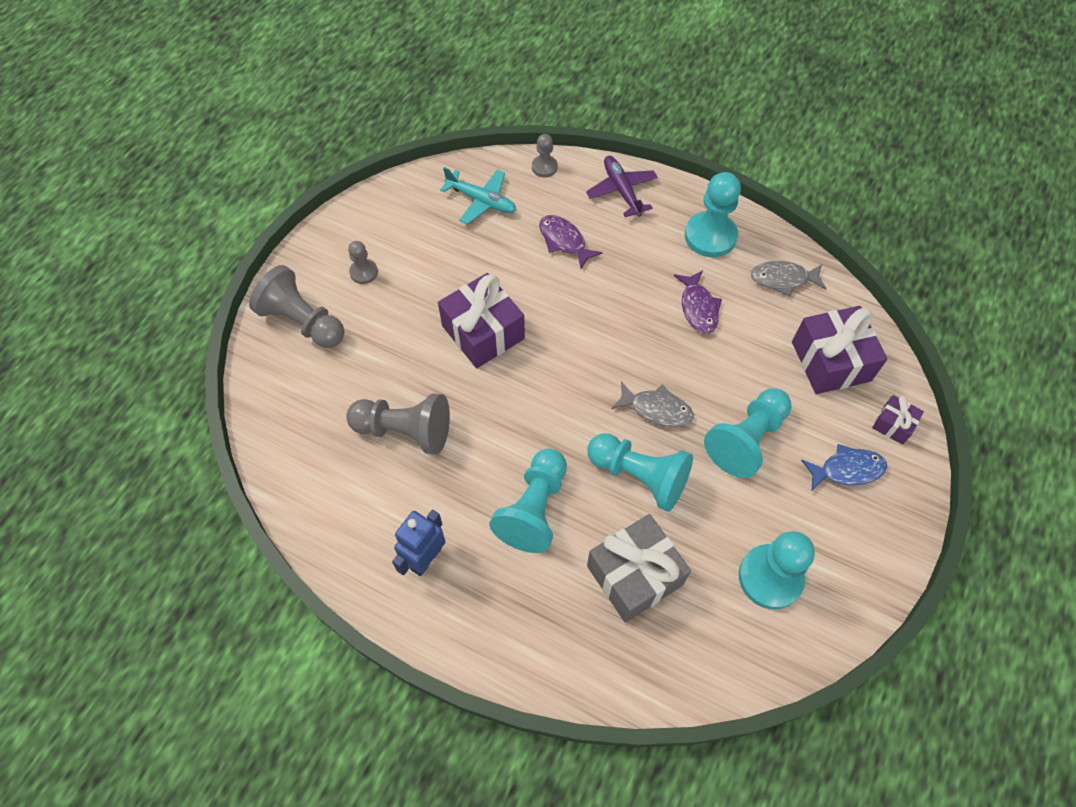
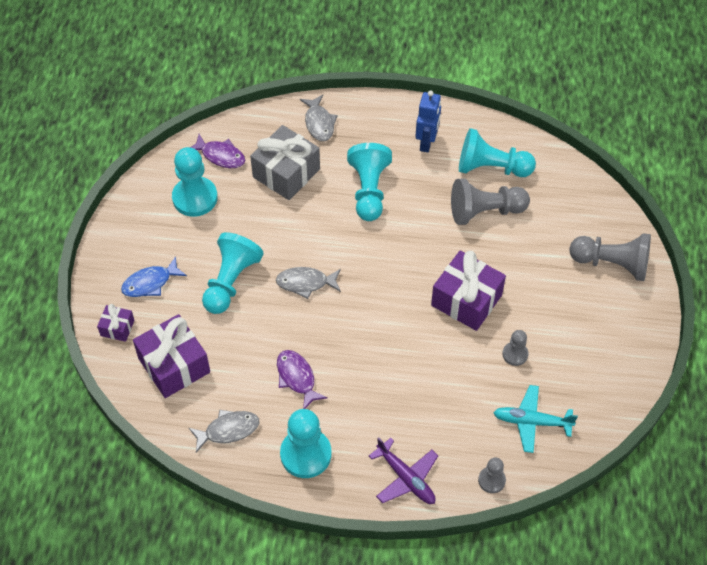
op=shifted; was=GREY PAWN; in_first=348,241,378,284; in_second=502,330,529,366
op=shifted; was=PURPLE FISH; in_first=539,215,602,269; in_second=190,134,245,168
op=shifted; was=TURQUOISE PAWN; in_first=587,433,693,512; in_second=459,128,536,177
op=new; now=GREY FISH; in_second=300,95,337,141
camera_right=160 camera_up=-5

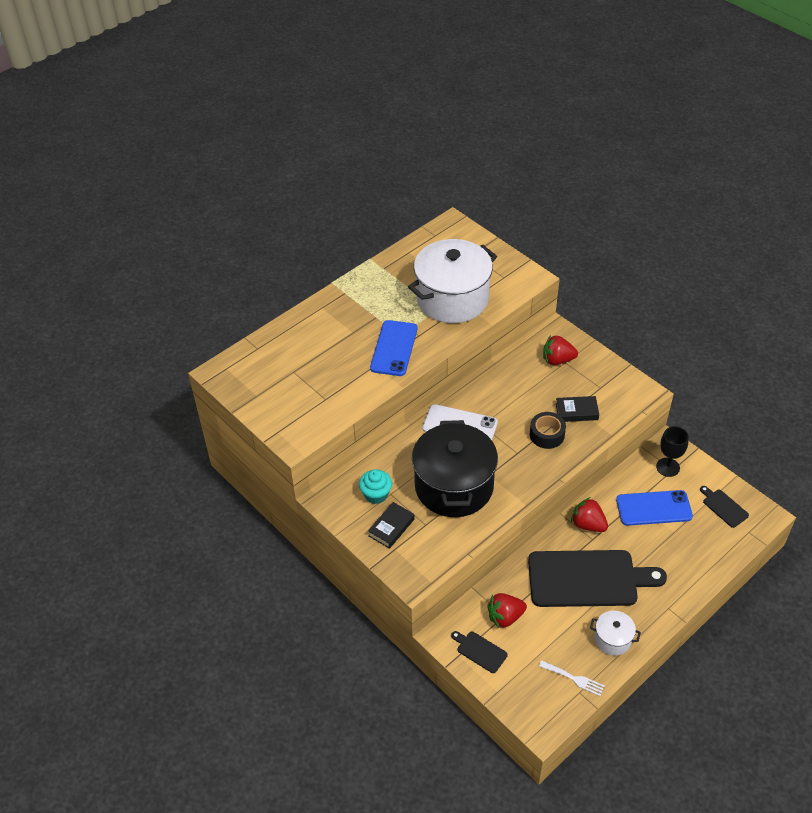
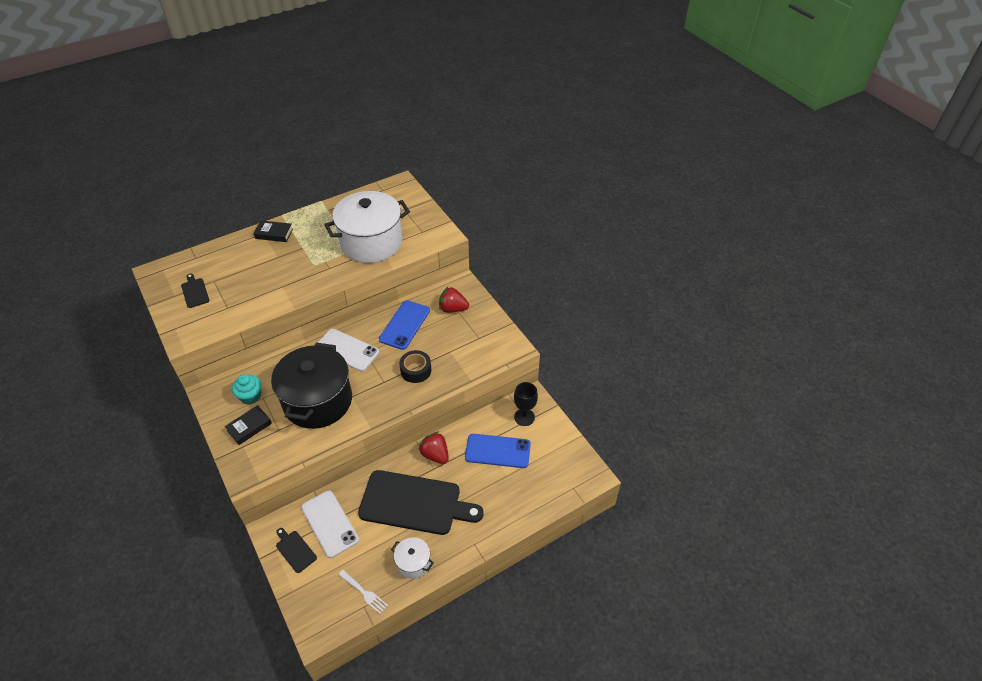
op=shifted; was=BLUE PHONE; in_first=370,320,417,376; in_second=379,300,430,350
op=swapped; was=RED STRAWBERRY; now=WHITE PHONE; in_first=487,593,527,628; in_second=301,490,359,558
op=shifted; was=BLACK BOOK; in_first=556,396,599,422; in_second=253,220,293,242
op=shifted; was=BLACK CUTTING BOARD; in_first=700,486,749,528; in_second=181,274,209,308
camera_right=10 camera_up=0

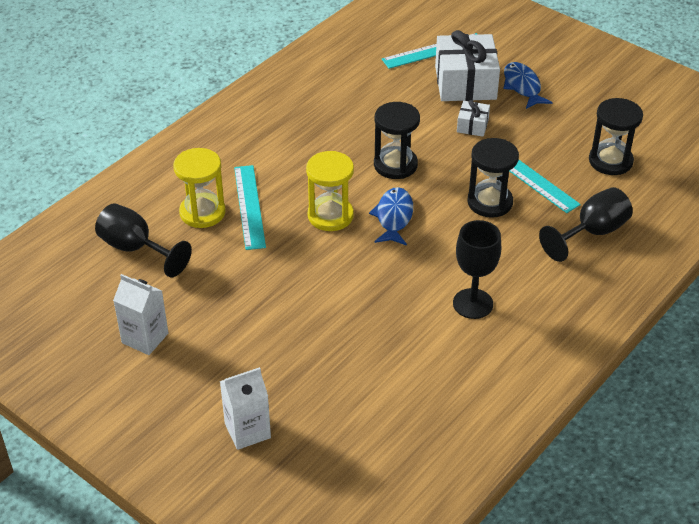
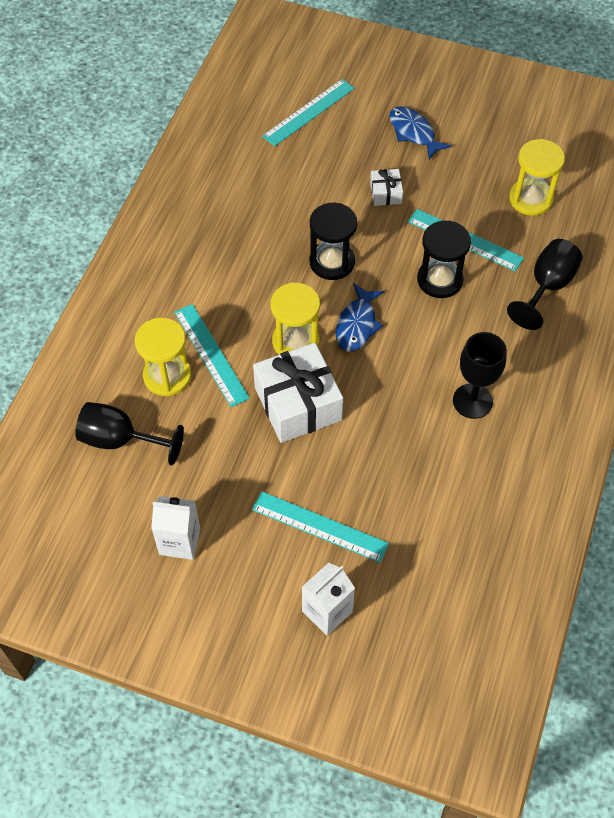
op=rotated; was=BLUE FISH; in_first=369,187,413,246; in_second=336,283,384,352; clockwise=-150
op=shifted; was=WHITE GIFT; in_first=435,30,500,101; in_second=253,343,343,443
op=repainted; was=BLACK HOURGLASS; now=YELLOW HOURGLASS; in_first=589,98,643,175; in_second=509,139,565,216
op=new; now=TURQUOISE RULER; in_second=252,491,389,563
camera_right=-20 camera_up=15

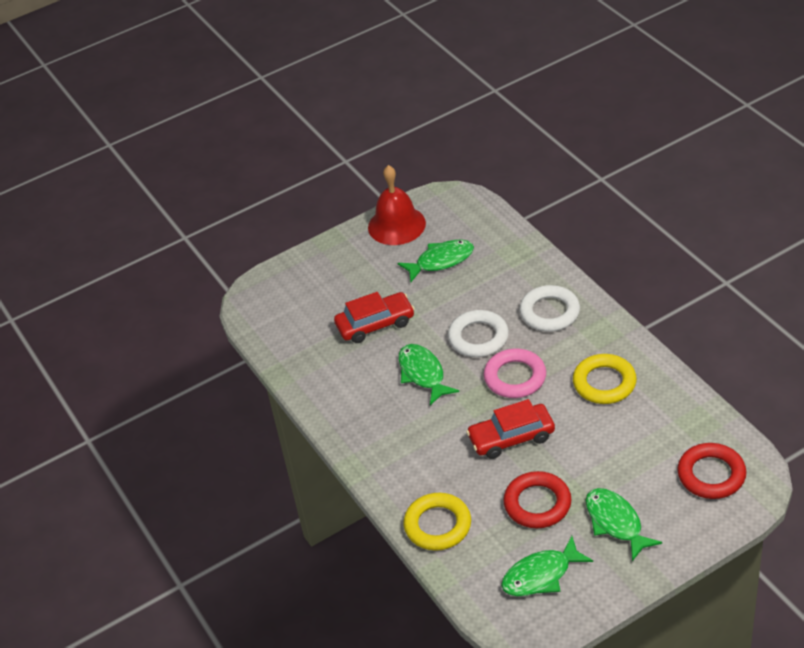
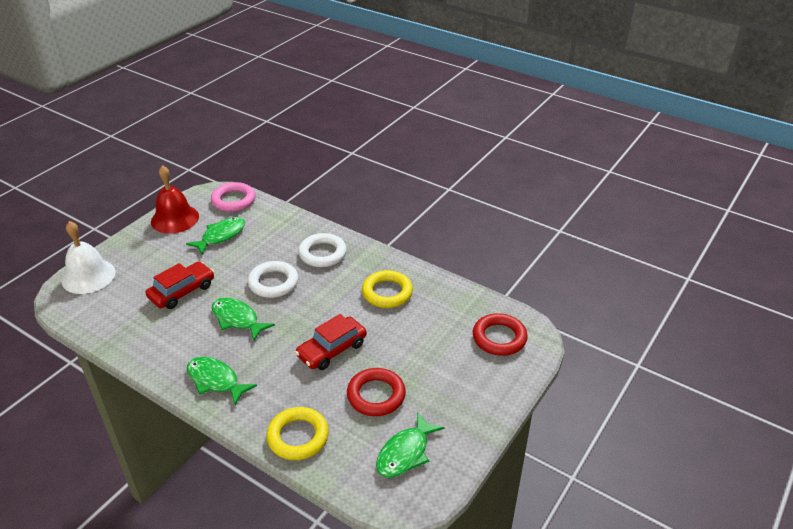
op=shifted; was=PINK RING; in_first=484,349,546,398; in_second=211,182,256,212
op=shifted; was=GREEN FISH; in_first=585,488,662,561; in_second=187,357,257,406
op=new; now=WHITE BELL; in_second=61,221,115,294
camera_right=-30 camera_up=-5

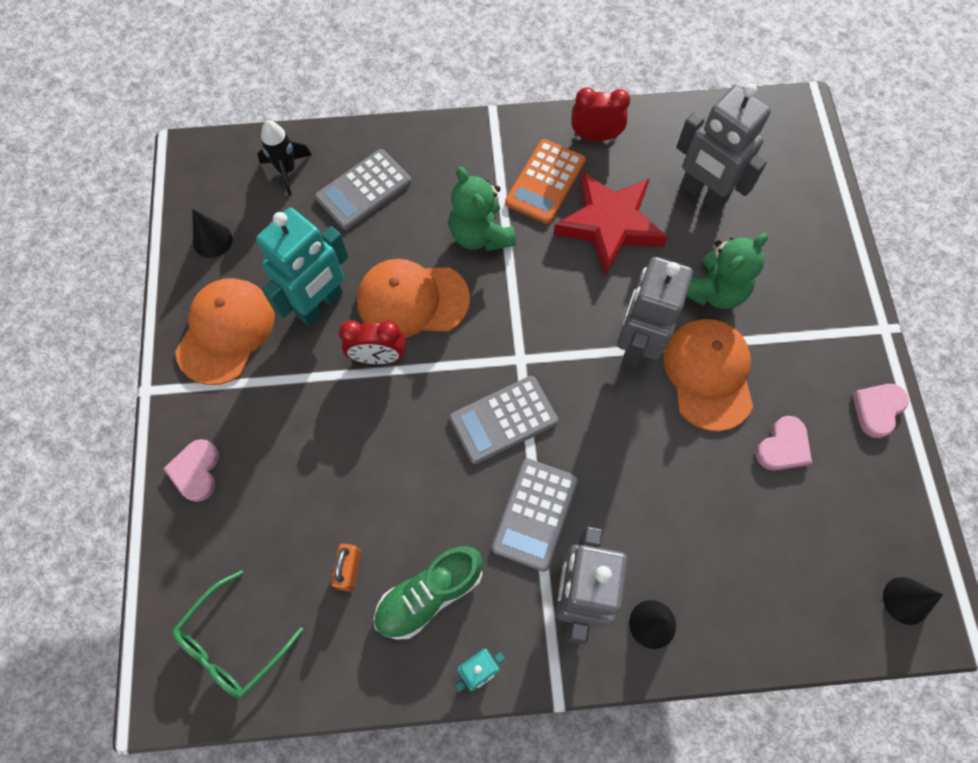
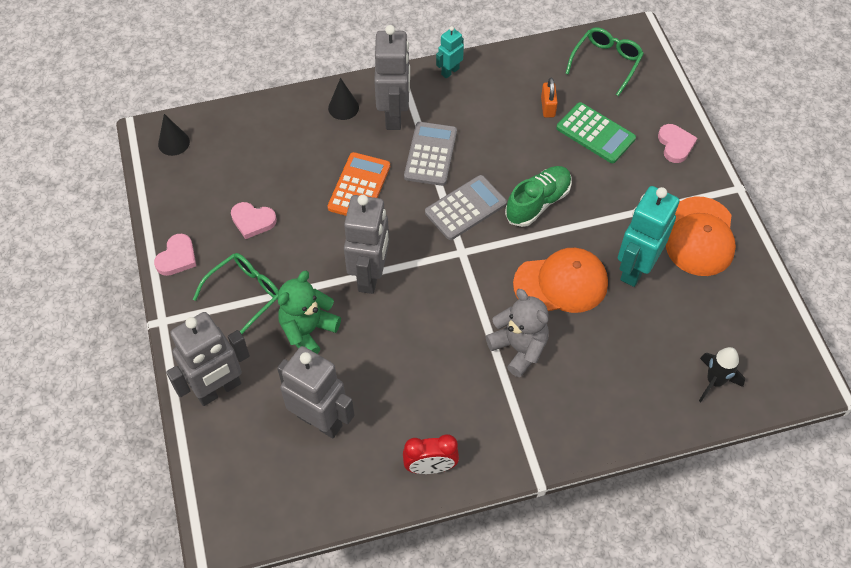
op=gone; was=BLACK CONE; in_first=192,209,233,258
op=gone; was=GREY CALCULATOR; in_first=315,149,412,230
op=gone; was=RED CLOCK; in_first=339,320,405,364
op=shifted; was=GREEN SHOE; in_first=374,546,483,640; in_second=505,166,572,227
op=repainted; was=GREEN TEDDY BEAR; now=GREY TEDDY BEAR; in_first=449,167,516,251; in_second=486,289,549,377
op=shifted; was=ORANGE CALCULATOR; in_first=505,139,586,224; in_second=328,152,390,216
op=gone; was=RED STAR; in_first=553,171,668,276
op=gone; was=ORANGE CAP; in_first=663,319,753,431
op=rotated; was=PINK HEART; in_first=756,416,812,471; in_second=231,202,277,239; clockwise=-105
op=new; now=GREY ROBOT; in_second=166,312,250,406
op=new; now=GREEN GLASSES; in_second=193,253,279,334
op=new; now=GREEN CALCULATOR; in_second=556,102,636,163
camera_right=170 camera_up=-10

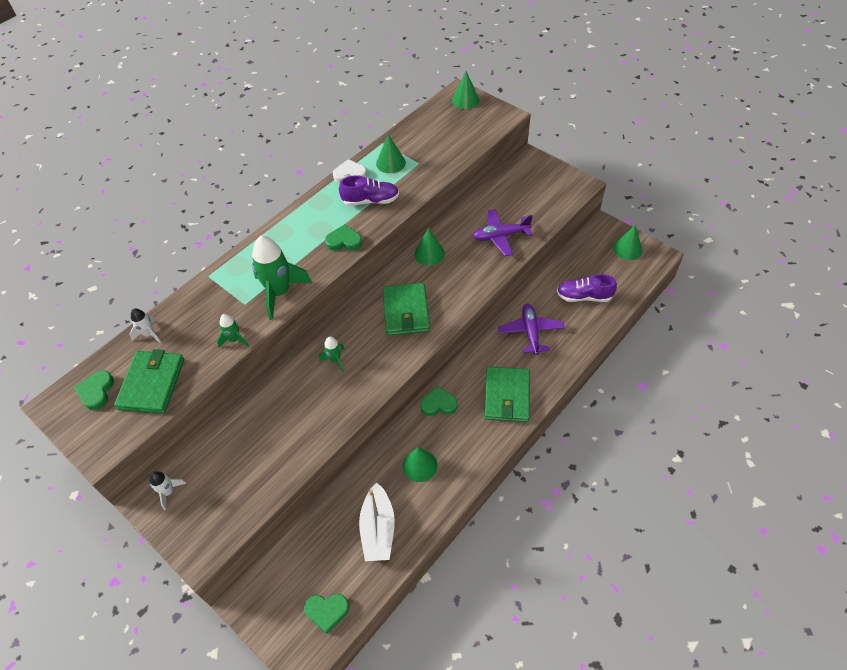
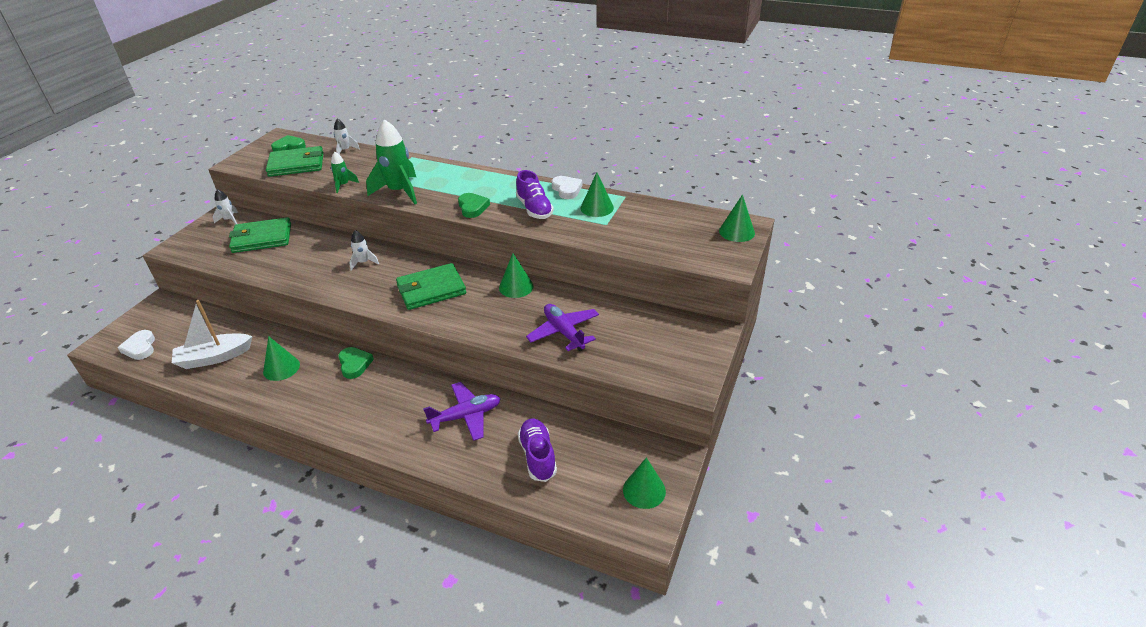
op=repainted; was=GREEN HEART; now=WHITE HEART; in_first=304,594,349,634; in_second=117,330,155,360
op=repainted; was=GREEN ROCKET; now=WHITE ROCKET; in_first=319,337,344,372; in_second=349,230,379,270
op=shifted; was=GREEN WALLET; in_first=484,367,530,422; in_second=229,217,291,253
camera_right=70 camera_up=-15

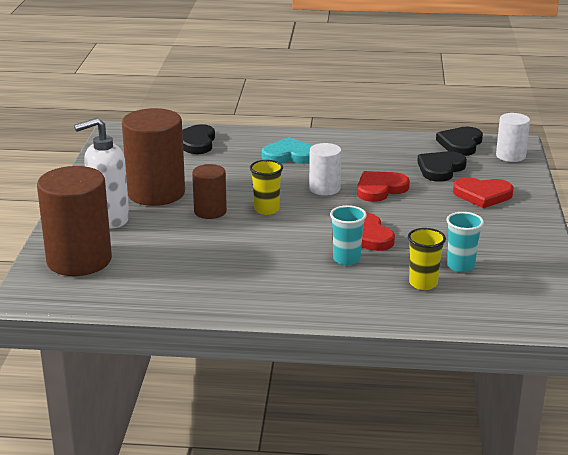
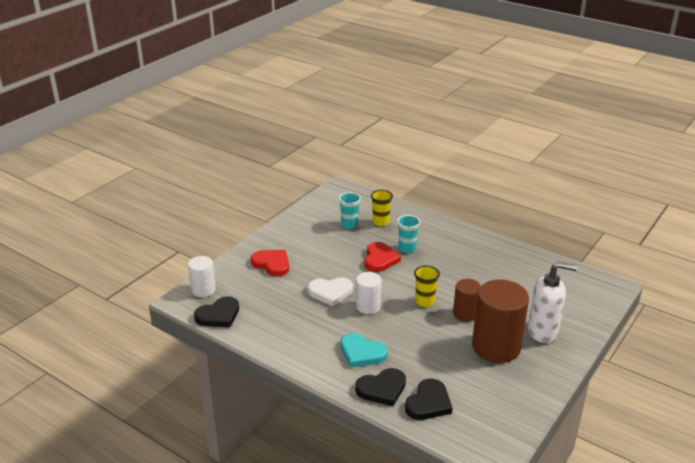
op=gone; was=BROWN CYLINDER; in_first=37,166,112,276
op=repainted; was=RED HEART; now=WHITE HEART; in_first=357,171,410,202; in_second=308,277,353,306
op=shifted; was=BLACK HEART; in_first=417,151,467,182; in_second=355,368,406,406
camera_right=-150 camera_up=5

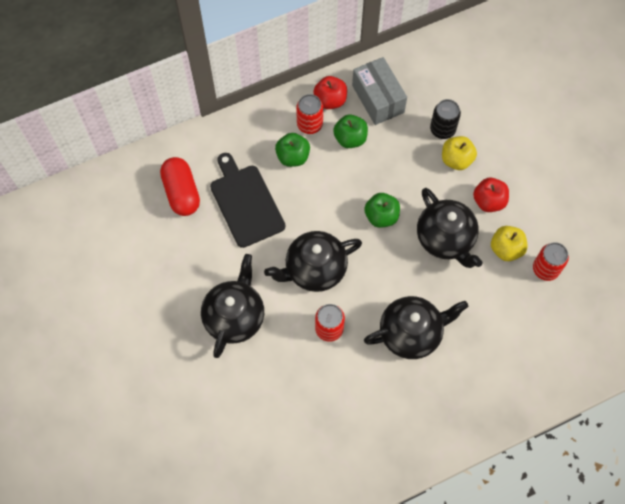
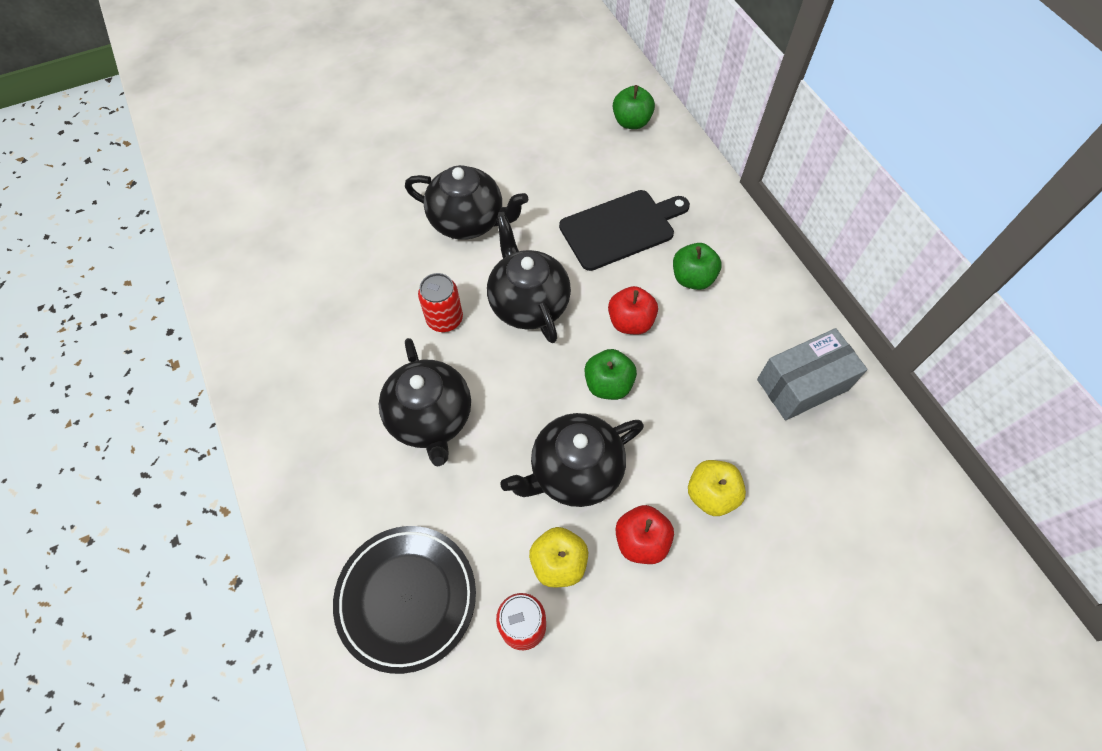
op=gone; was=RED CAPSULE; in_first=160,157,200,216
op=gone; was=RED CAN; in_first=296,94,323,134
op=shifted; was=RED APPLE; in_first=313,76,347,109; in_second=608,286,658,335
op=shifted; was=GREEN APPLE; in_first=333,115,368,148; in_second=613,85,655,129
op=gone; was=BLACK CAN; in_first=430,99,461,139
op=new; now=BLACK PLATE; in_second=333,526,476,674
camera_right=90 camera_up=-5

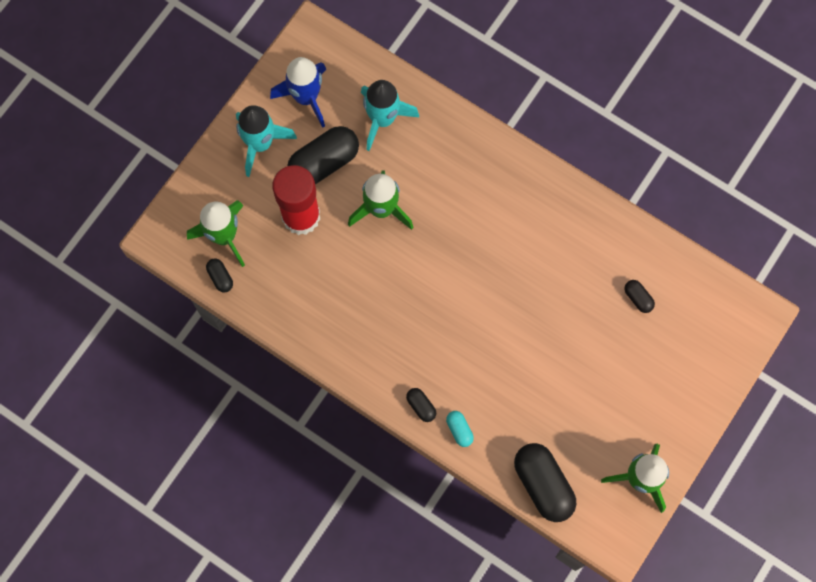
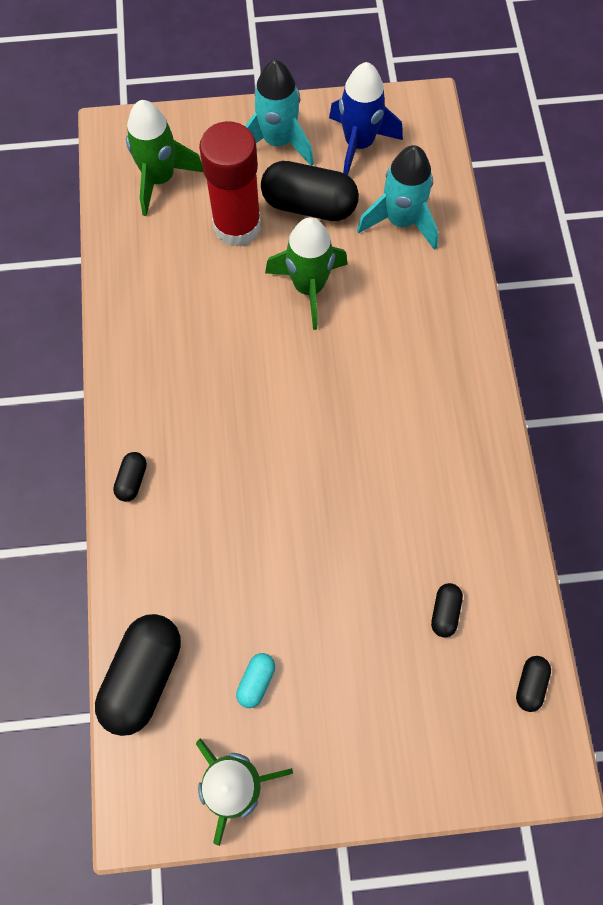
op=shifted; was=BLACK CAPSULE; in_first=206,258,233,293; in_second=516,656,551,712
op=shifted; was=TURQUOISE CAPSULE; in_first=446,411,474,447; in_second=236,653,275,708
camera_right=50 camera_up=-5

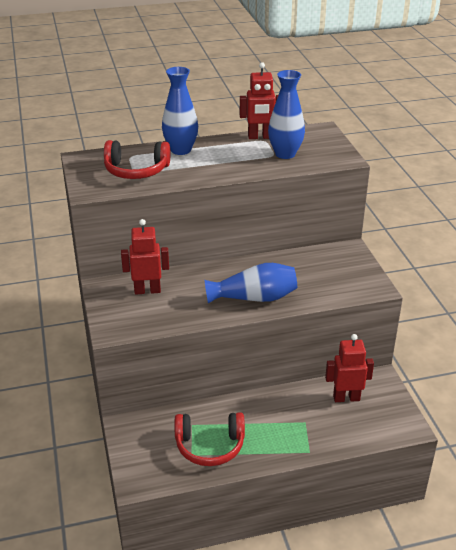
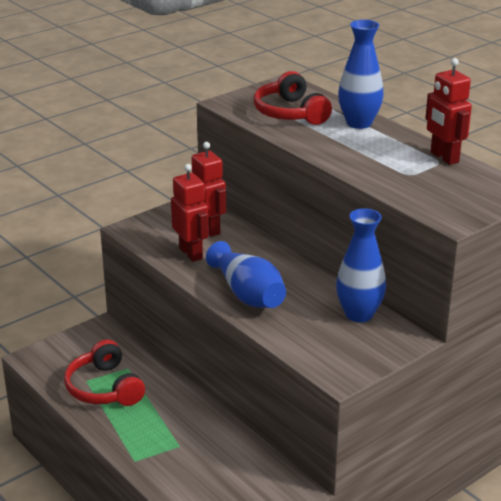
op=shifted; was=BLUE VASE; in_first=268,70,305,159; in_second=336,208,386,323
op=shifted; was=RED ROBOT; in_first=325,334,374,402; in_second=171,164,209,262
camera_right=65 camera_up=-5

